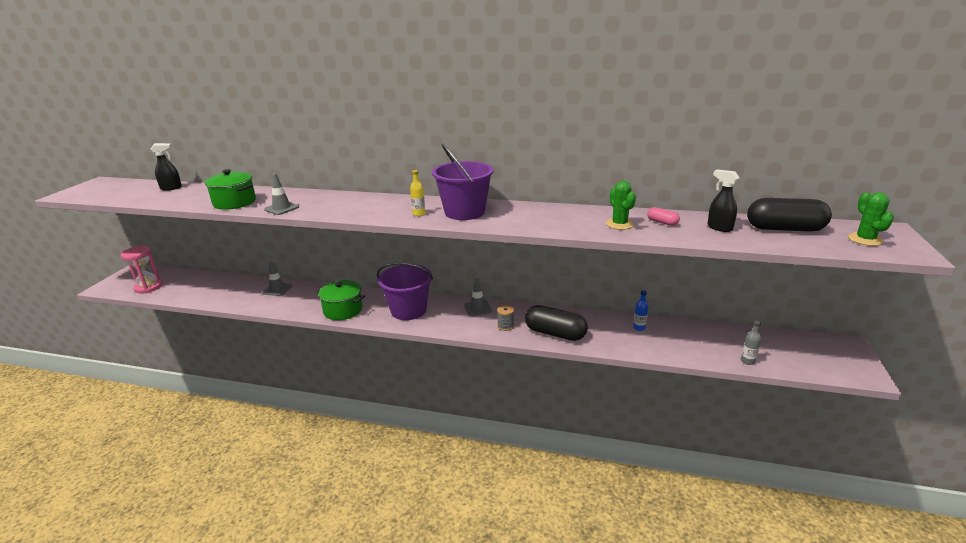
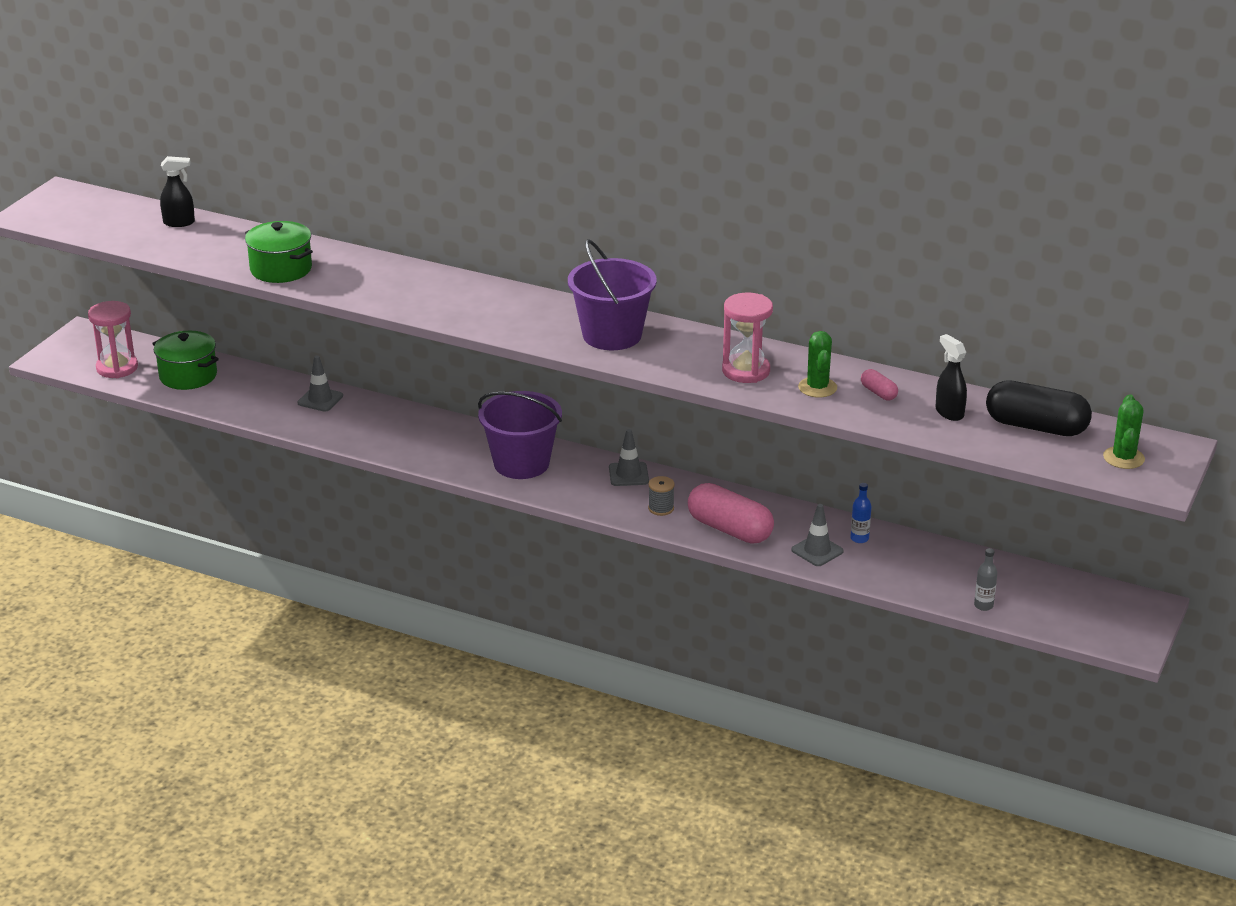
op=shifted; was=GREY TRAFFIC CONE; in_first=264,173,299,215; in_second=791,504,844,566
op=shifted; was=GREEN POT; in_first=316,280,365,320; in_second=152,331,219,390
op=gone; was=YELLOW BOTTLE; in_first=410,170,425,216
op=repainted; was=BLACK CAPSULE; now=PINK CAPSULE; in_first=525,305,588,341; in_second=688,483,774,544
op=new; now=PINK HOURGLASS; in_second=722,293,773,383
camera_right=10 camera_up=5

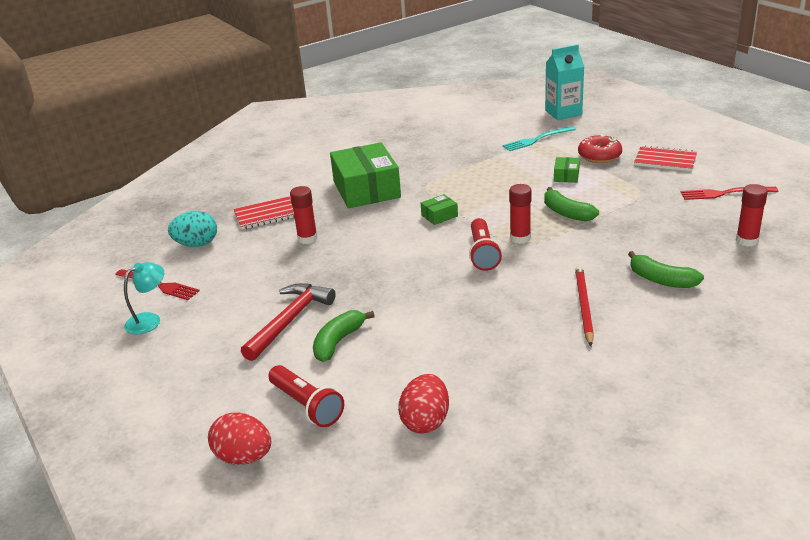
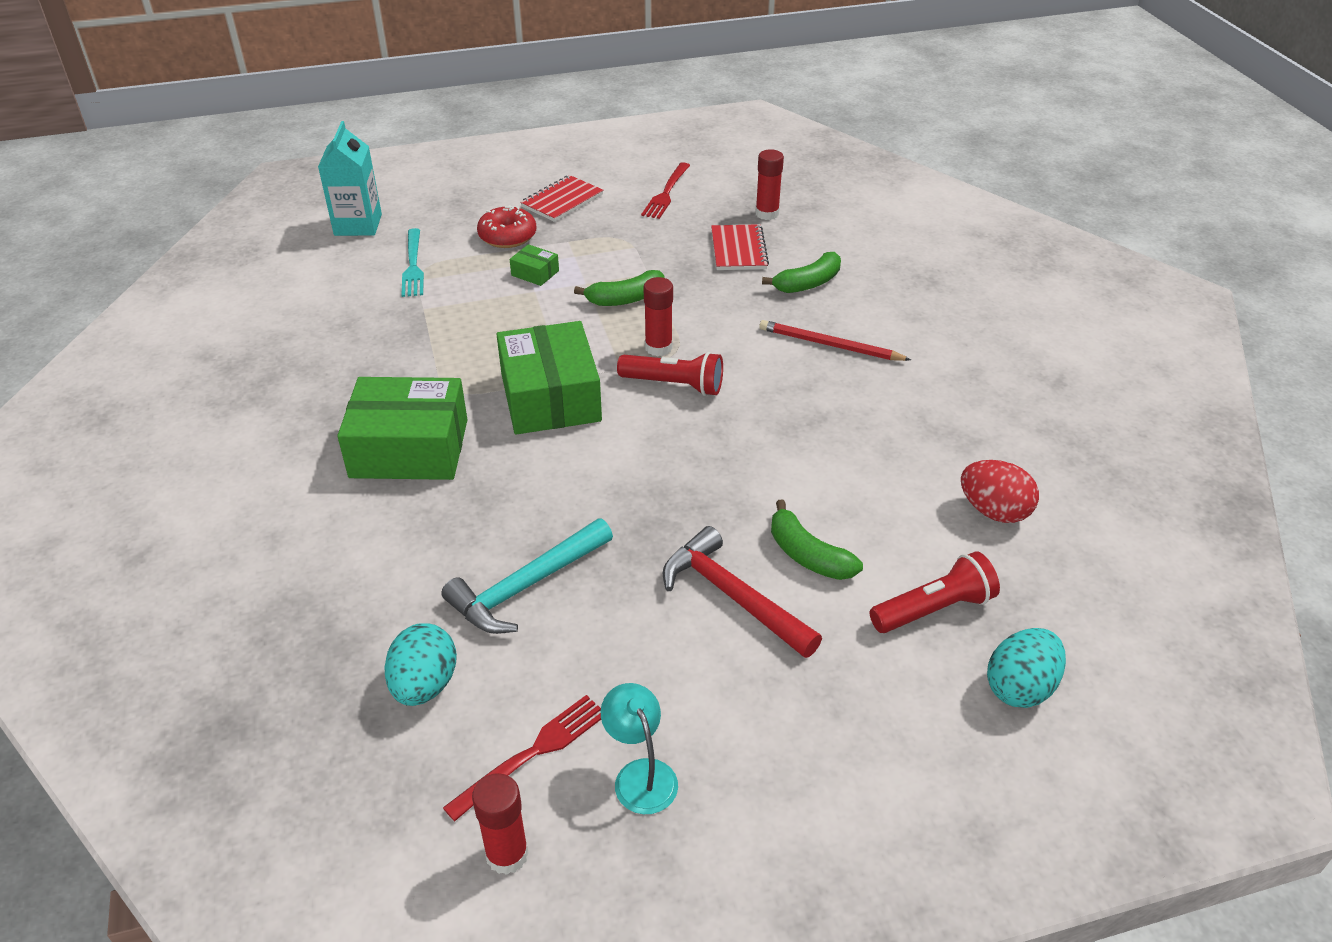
op=repainted; was=RED EGG; now=TURQUOISE EGG; in_first=208,412,271,465; in_second=987,628,1066,708
op=shifted; was=RED NOTEBOOK; in_first=234,197,295,230; in_second=711,224,769,270
op=shifted; was=RED GLUE STICK; in_first=290,186,318,244; in_second=472,773,529,875
op=scaled; was=GREEN BOX; in_first=421,194,458,225; in_second=496,321,602,435; ratio=2.36
op=new; now=TURQUOISE HAMMER; in_second=441,518,613,634
camera_right=-75 camera_up=10

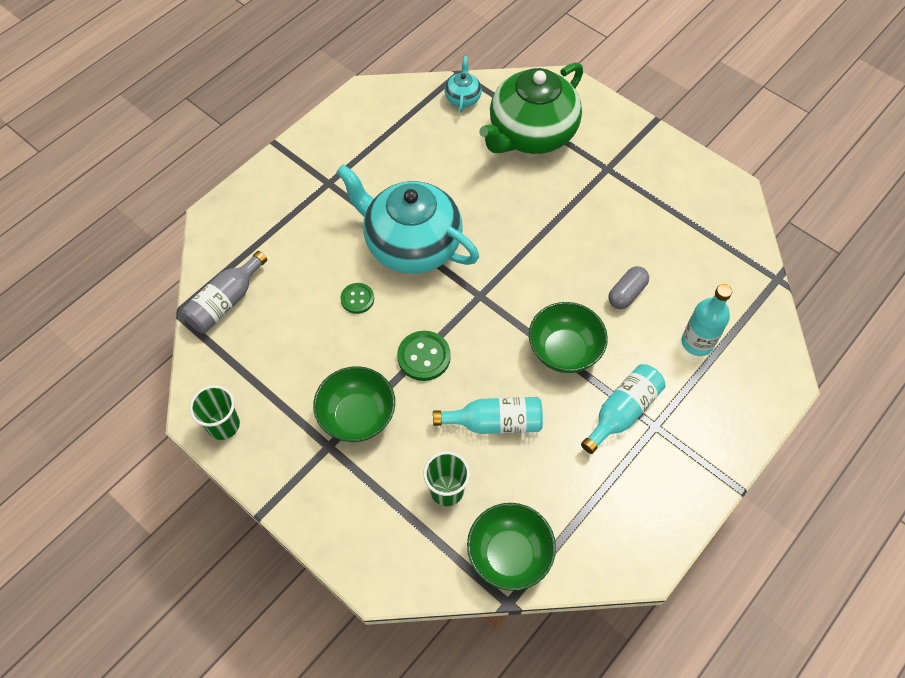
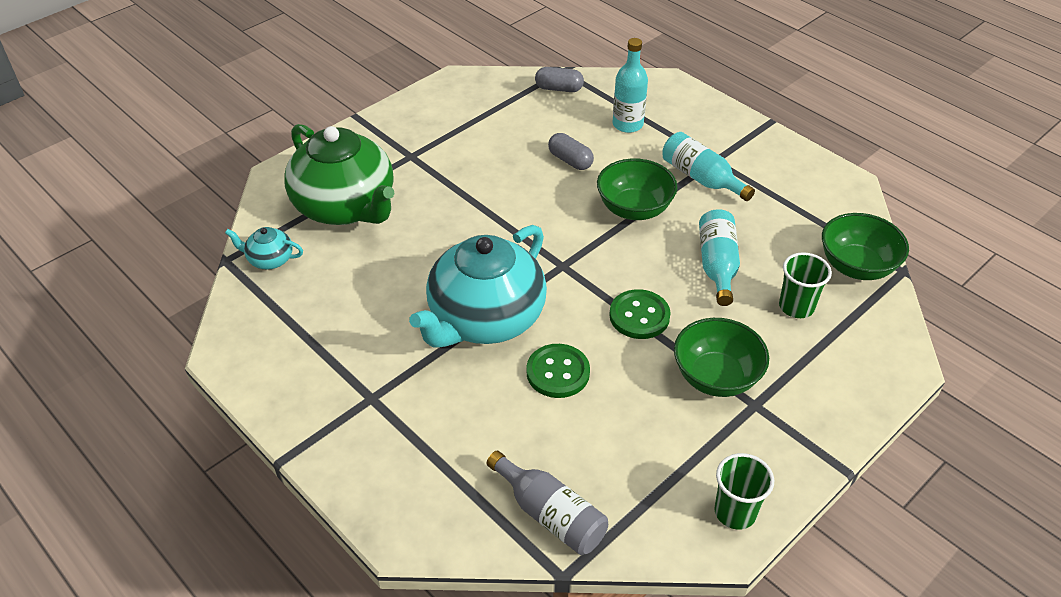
op=scaled; was=GREEN BUTTON; in_first=340,283,374,314; in_second=527,344,590,398; ratio=1.53
op=new; now=GREY CAPSULE; in_second=535,67,584,92
camera_right=-85 camera_up=-15

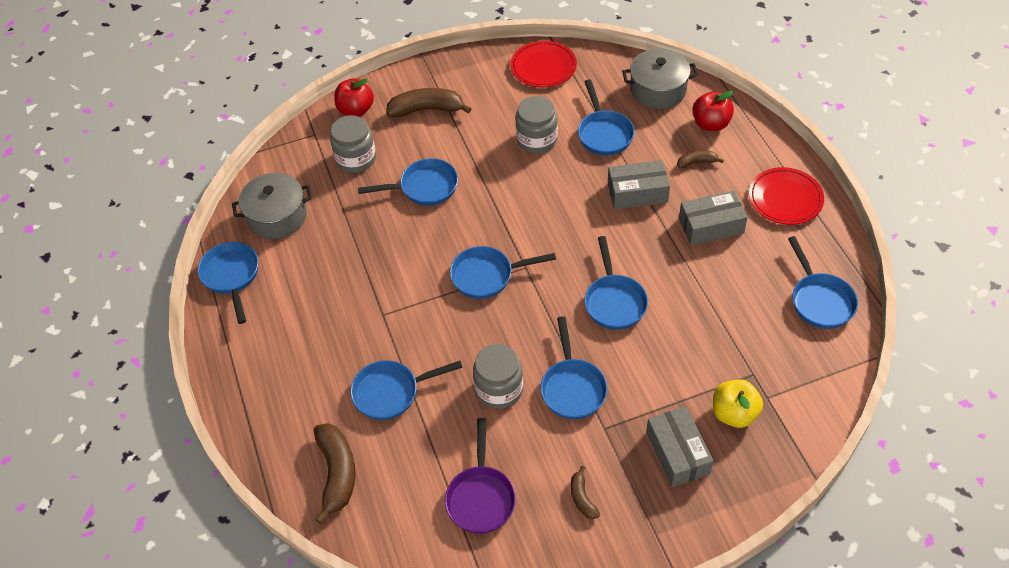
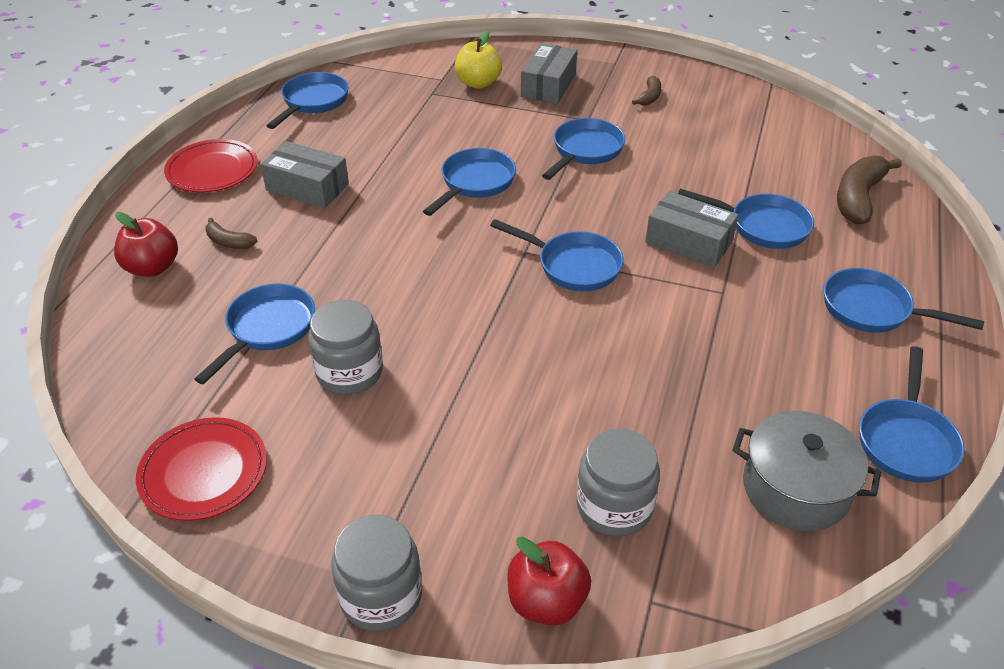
op=shifted; was=BLUE PAN; in_first=358,158,458,206; in_second=824,268,984,333
op=gone; was=BROWN BANANA; in_first=386,88,472,117
op=gone; was=PURPLE PAN; in_first=445,418,516,534
op=shifted; was=GREY JAR; in_first=473,344,523,409; in_second=331,515,422,631
op=shifted; was=GREY BOX; in_first=608,160,670,210; in_second=645,191,739,267
op=gone; was=GREY POT; in_first=622,48,698,109
camera_right=-145 camera_up=-10

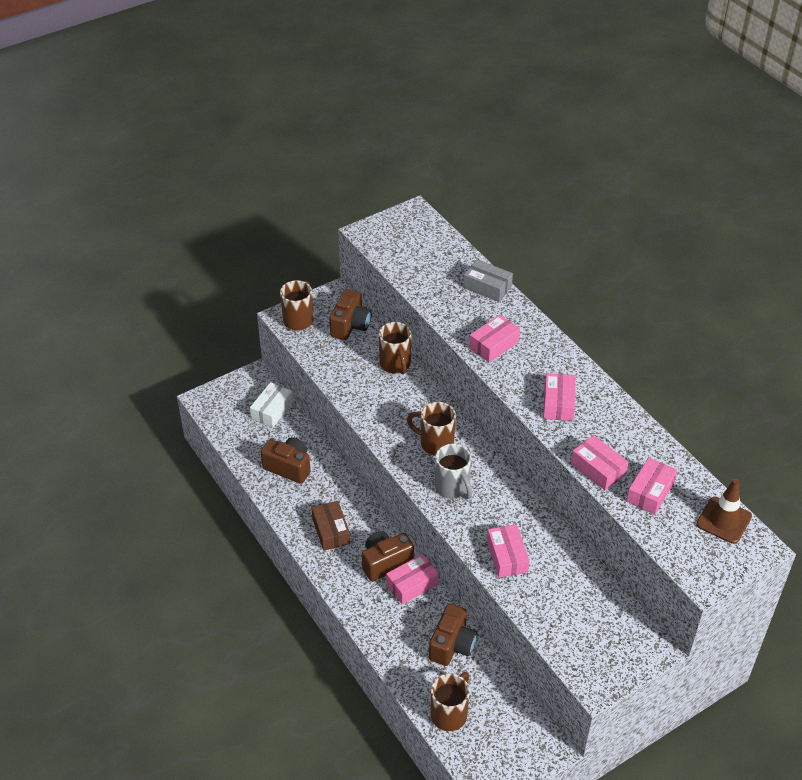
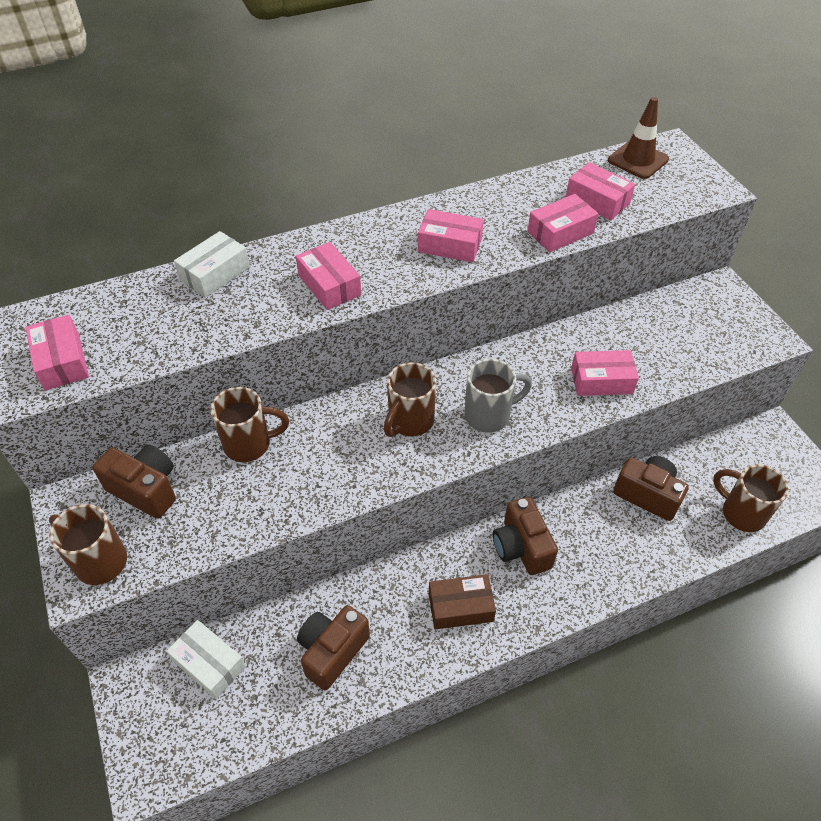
op=shifted; was=PINK BOX; in_first=386,554,439,604; in_second=26,315,89,390
op=repainted; was=GREY BOX; now=WHITE BOX; in_first=463,259,513,302; in_second=174,231,250,298
camera_right=-80 camera_up=5

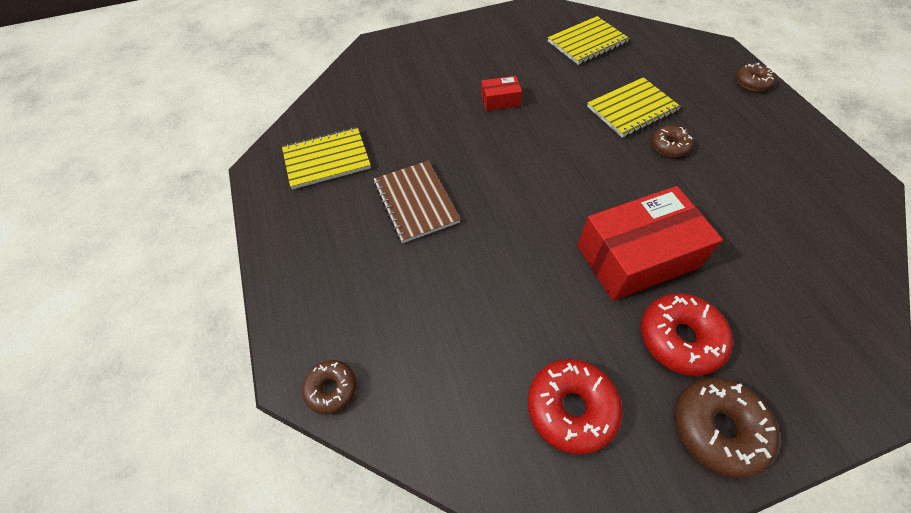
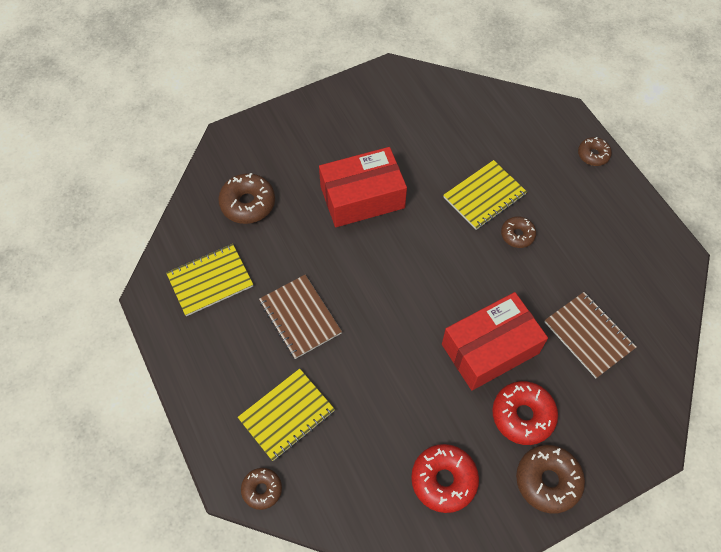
op=scaled; was=RED BOX; in_first=481,76,522,111; in_second=319,147,407,227; ratio=2.2
op=shifted; was=YELLOW NOTEBOOK; in_first=548,16,629,65; in_second=238,369,335,461
op=new; now=BROWN DONUT; in_second=218,173,275,224
op=new; now=BROWN NOTEBOOK; in_second=545,292,637,378
camera_right=-10 camera_up=5

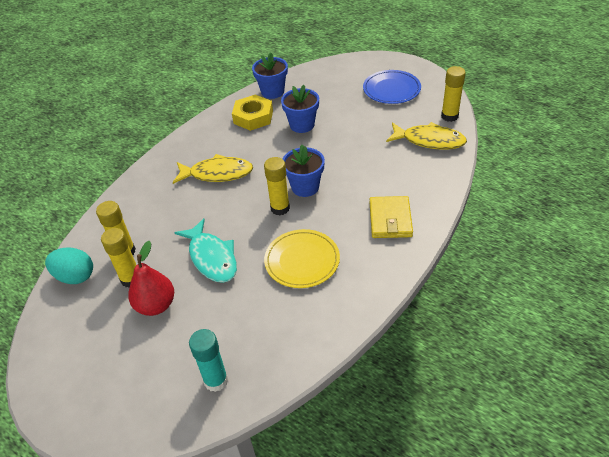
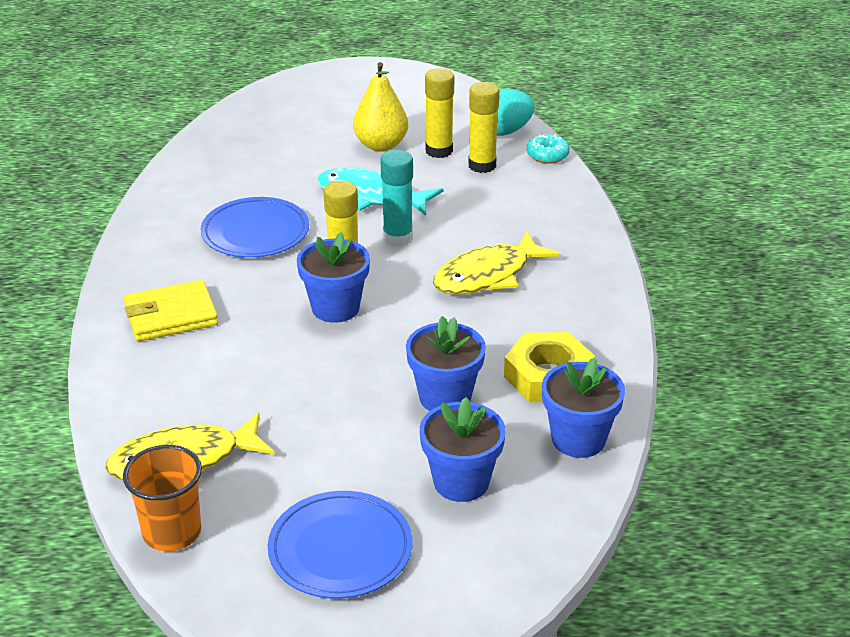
op=repainted; was=RED PEAR; now=YELLOW PEAR; in_first=128,241,174,316; in_second=353,62,408,152
op=shifted; was=TURQUOISE GLUE STICK; in_first=189,329,228,392; in_second=381,150,413,247
op=repainted; was=YELLOW PLATE; now=BLUE PLATE; in_first=264,229,340,288; in_second=201,197,309,258
op=rotated; was=YELLOW WALLET; in_first=369,196,413,238; in_second=124,280,218,341; clockwise=-75
op=swapped; was=YELLOW GLUE STICK; now=ORANGE CUP; in_first=441,66,466,122; in_second=123,445,202,551
op=new; now=BLUE FLOWER POT; in_second=420,397,506,502
op=new; now=TURQUOISE DONUT; in_second=527,134,570,163
camera_right=140 camera_up=-10

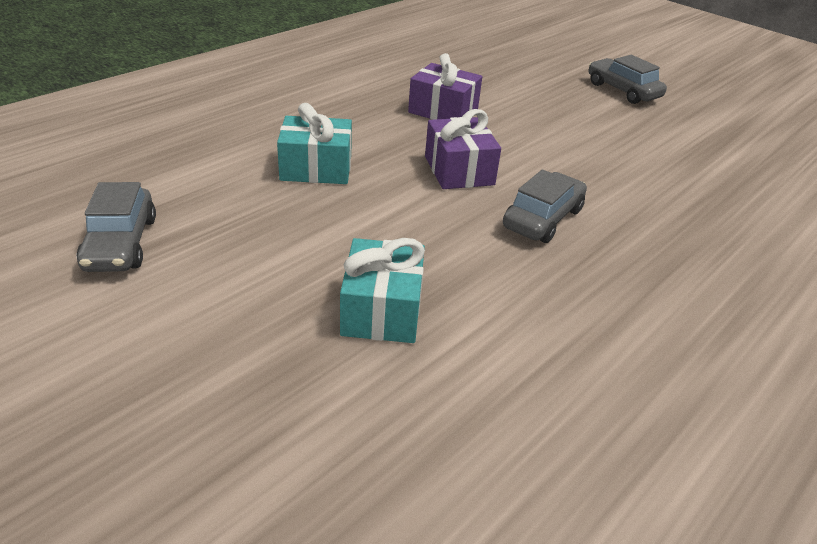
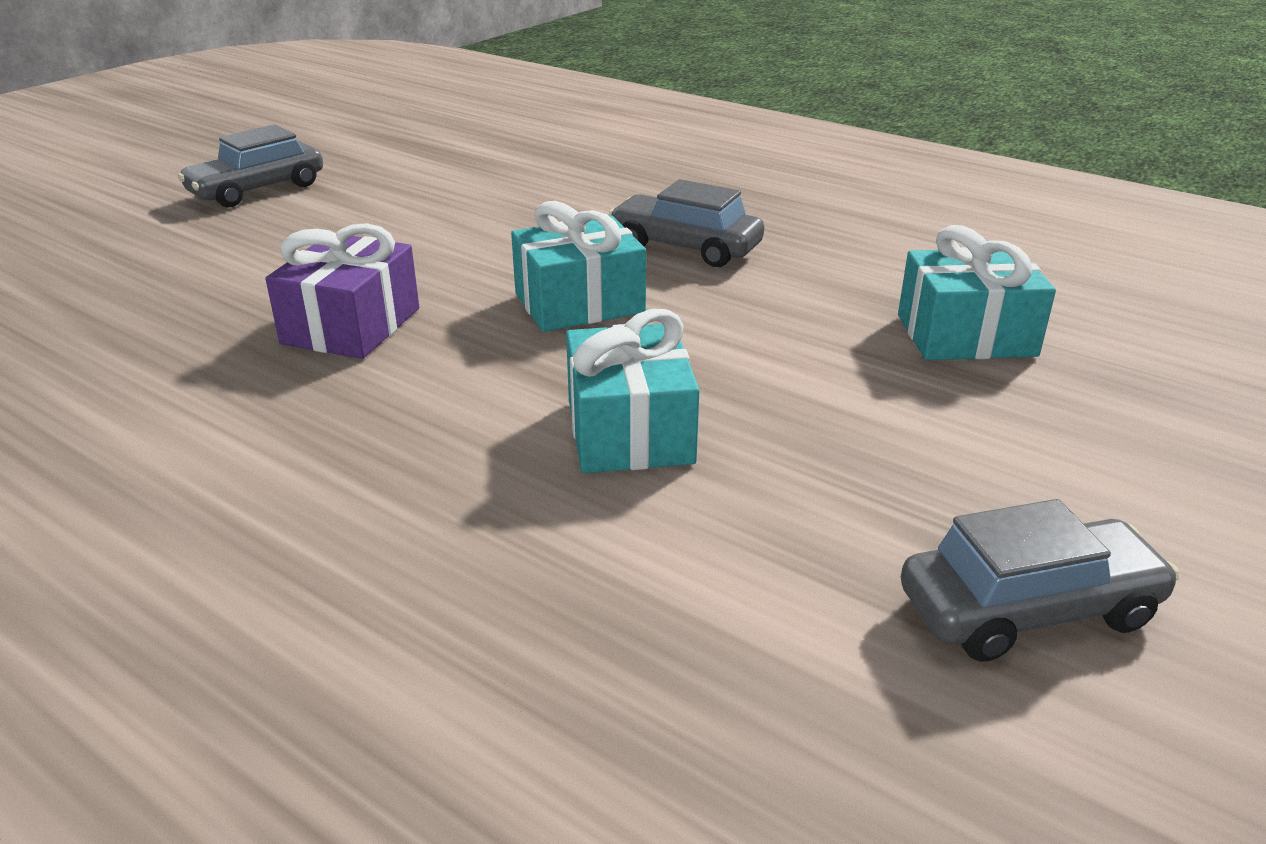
op=repainted; was=PURPLE GIFT; now=TURQUOISE GIFT; in_first=425,109,501,189; in_second=511,201,646,332
camera_right=-95 camera_up=-5

